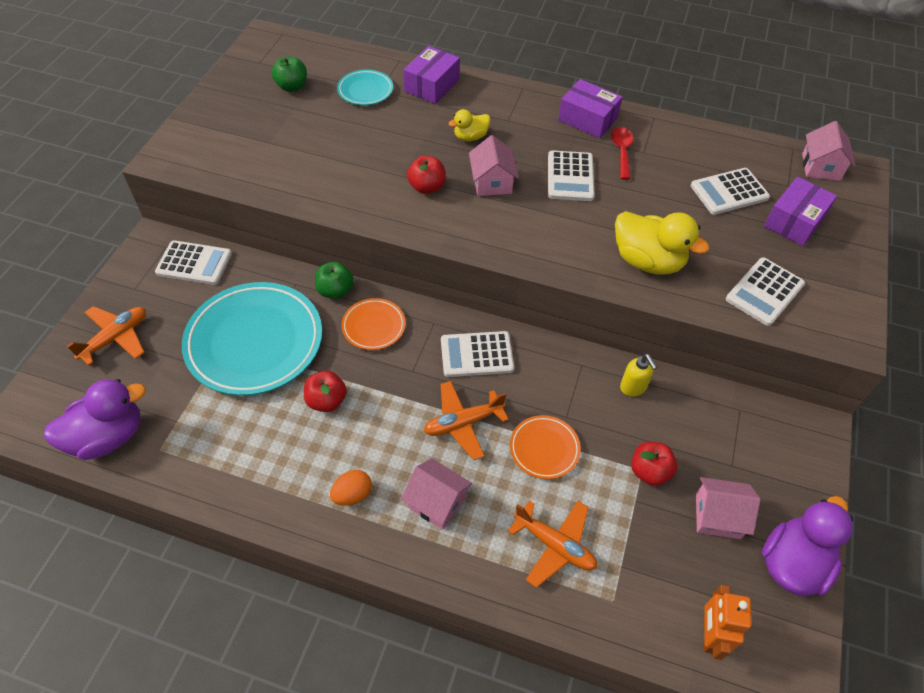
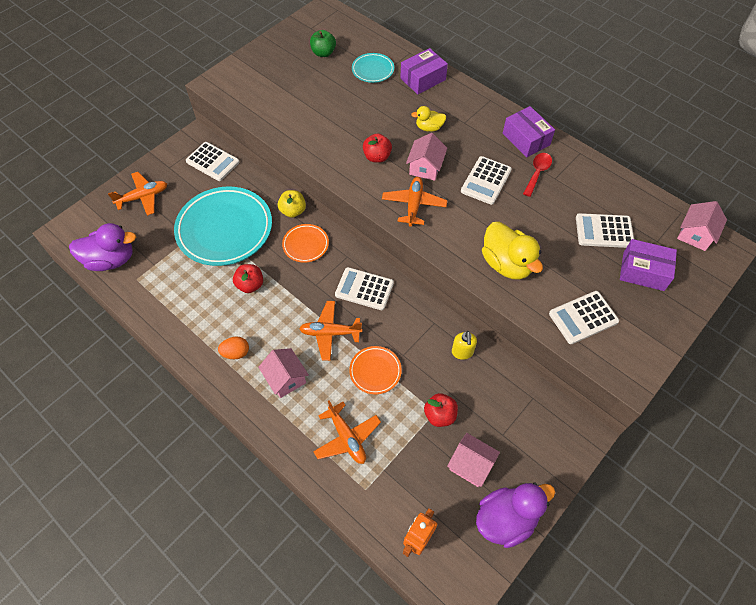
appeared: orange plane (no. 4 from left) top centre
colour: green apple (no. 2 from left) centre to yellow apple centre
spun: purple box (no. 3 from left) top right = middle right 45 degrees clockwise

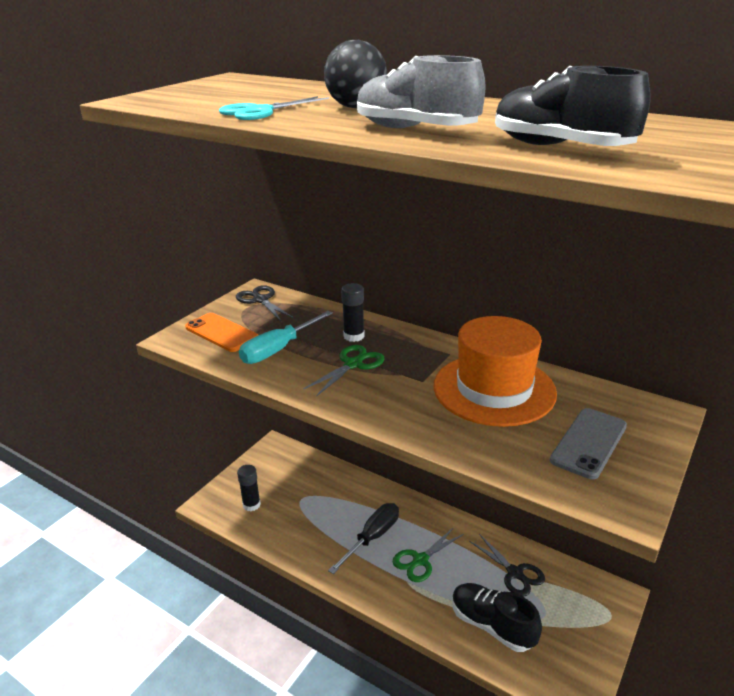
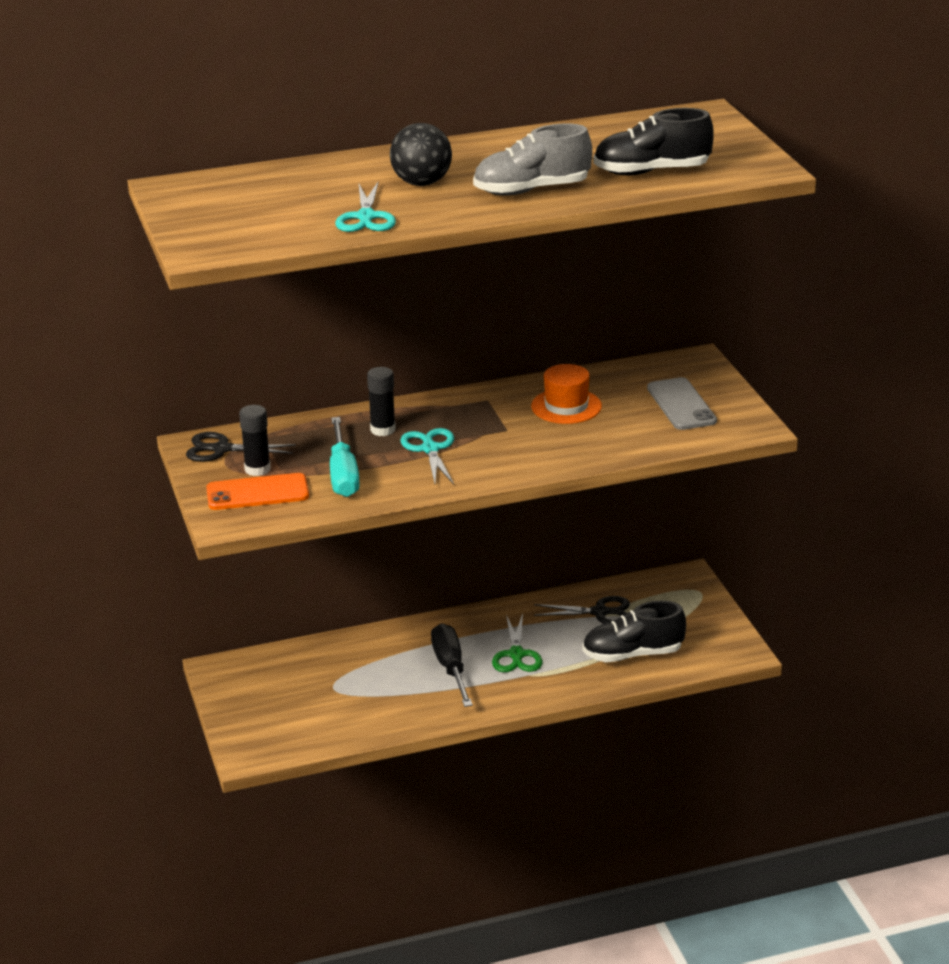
relocated: black glue stick (no. 1 from left) bottom centre to middle left
colour: green scissors (no. 1 from left) centre to turquoise scissors (no. 2 from left) centre
size: orange hat middle right = centre x0.56

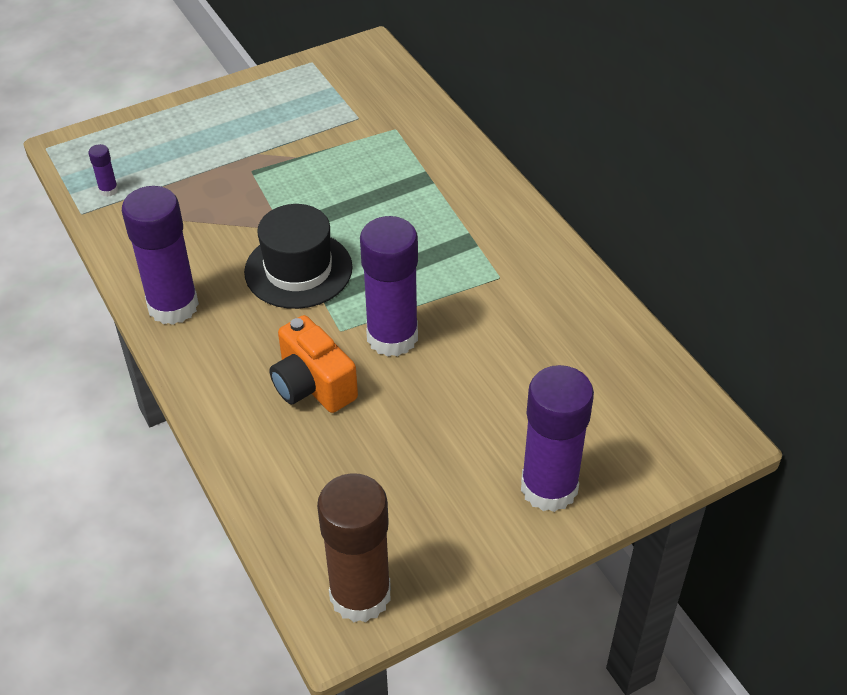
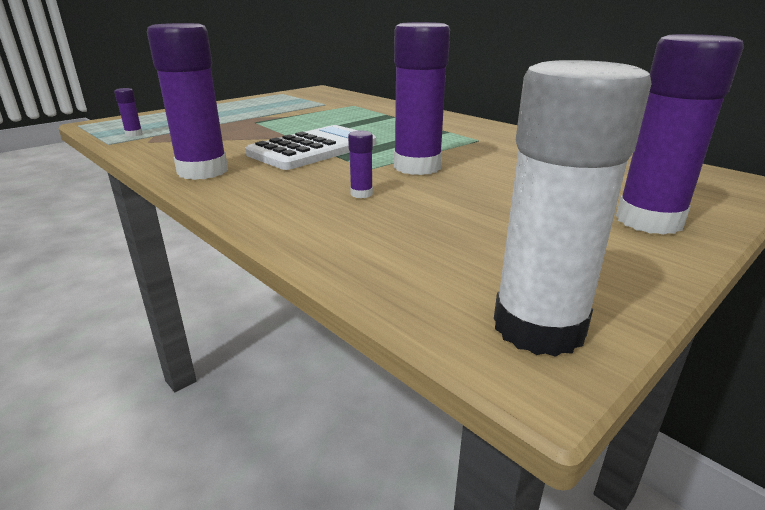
exchanged: black hat centre to white calculator top centre; orange camera centre to purple glue stick (no. 3 from left) top centre
colour: brown glue stick bottom centre to white glue stick middle right

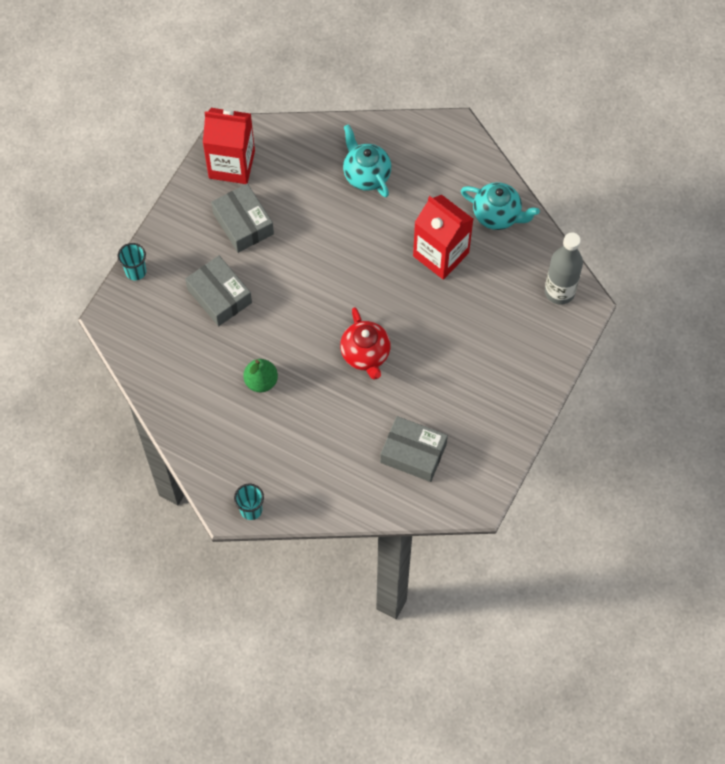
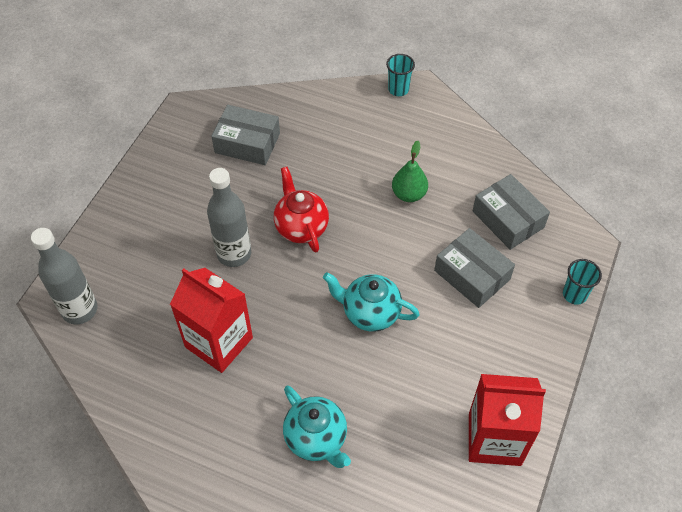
appeared: grey bottle (no. 2 from left) centre
relocated: grey box (no. 2 from left in the first image) top centre to grey box (no. 3 from left) middle right; turquoise teapot (no. 2 from left) top right to centre

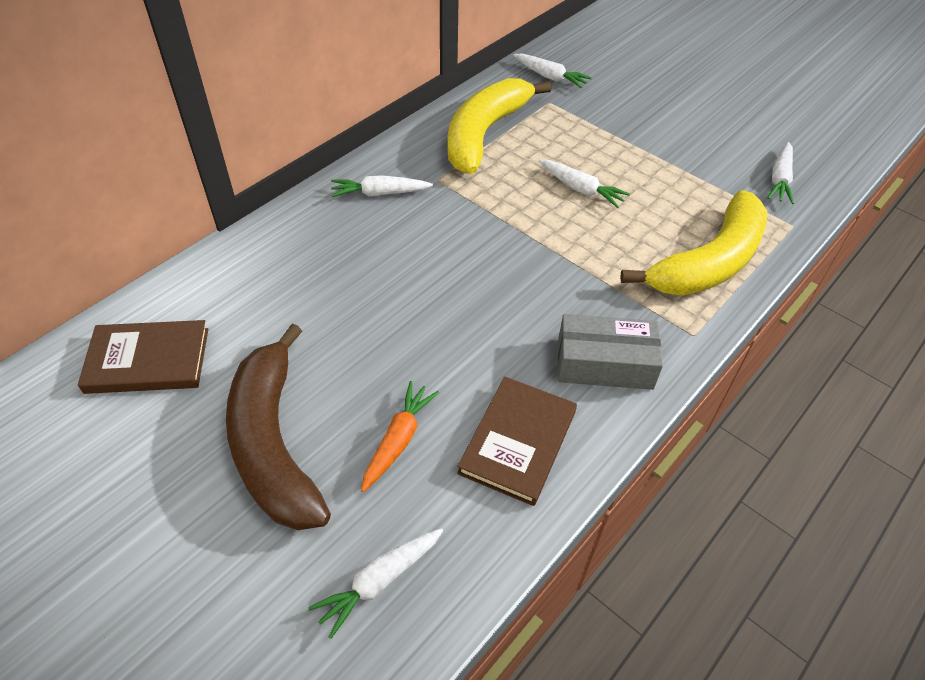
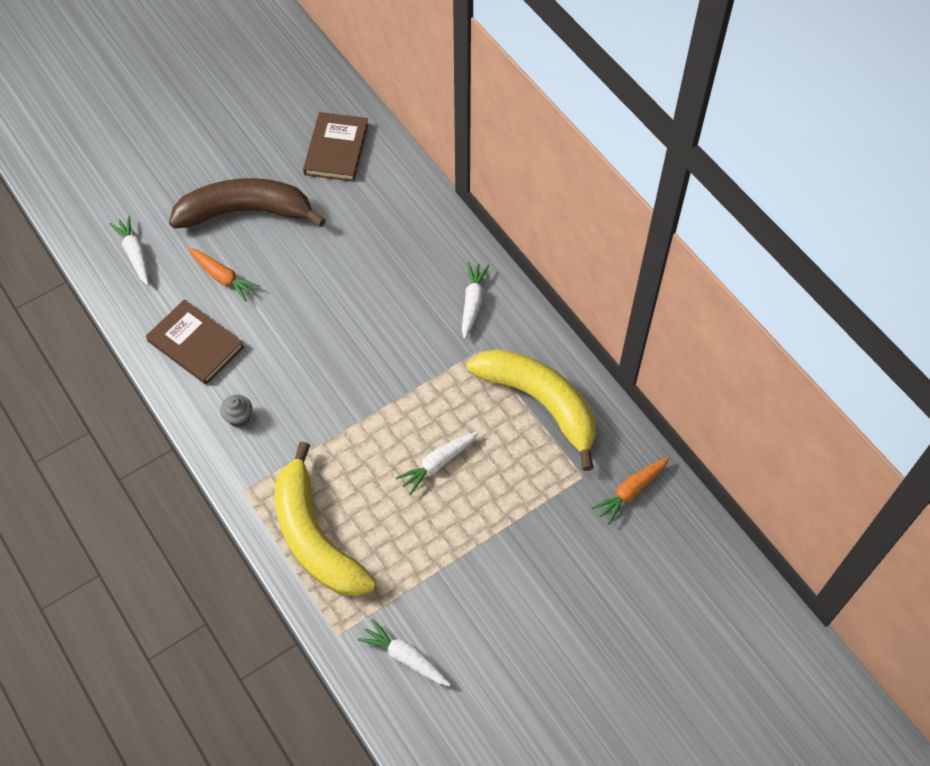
exchanged: grey box centre to grey cupcake middle left
colour: white carrot (no. 3 from left) top centre to orange carrot (no. 2 from left) middle right

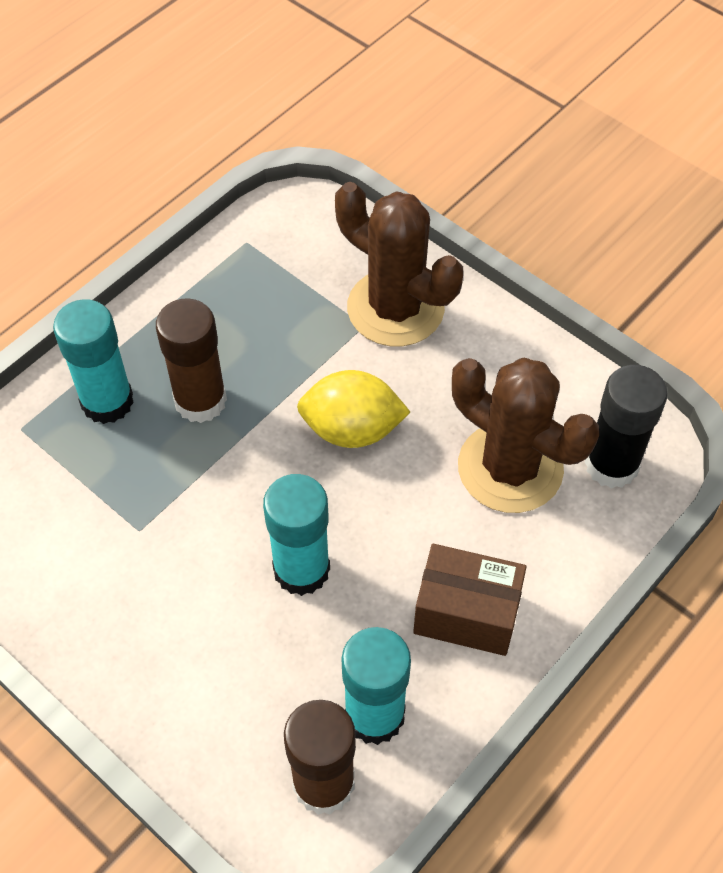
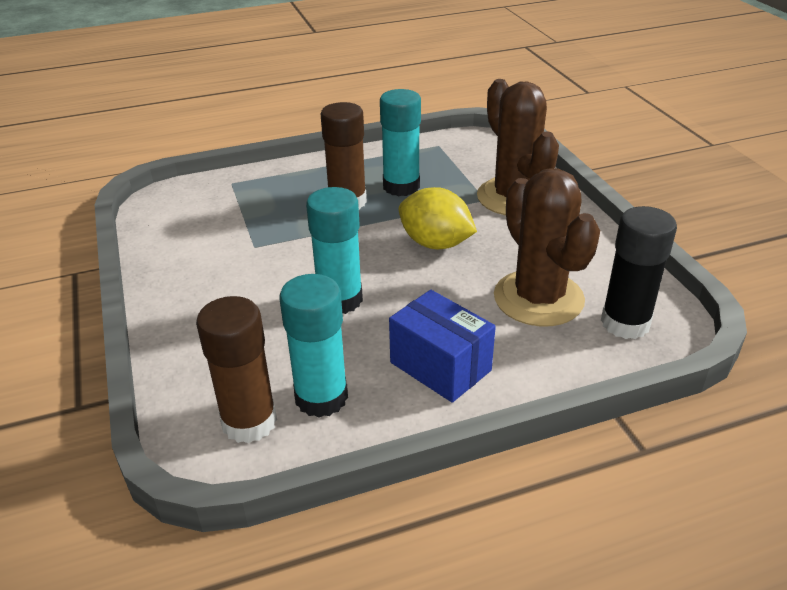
relocated: turquoise glue stick (no. 1 from left in the first image) middle left to turquoise glue stick (no. 3 from left) top centre
colour: brown box bottom centre to blue box centre

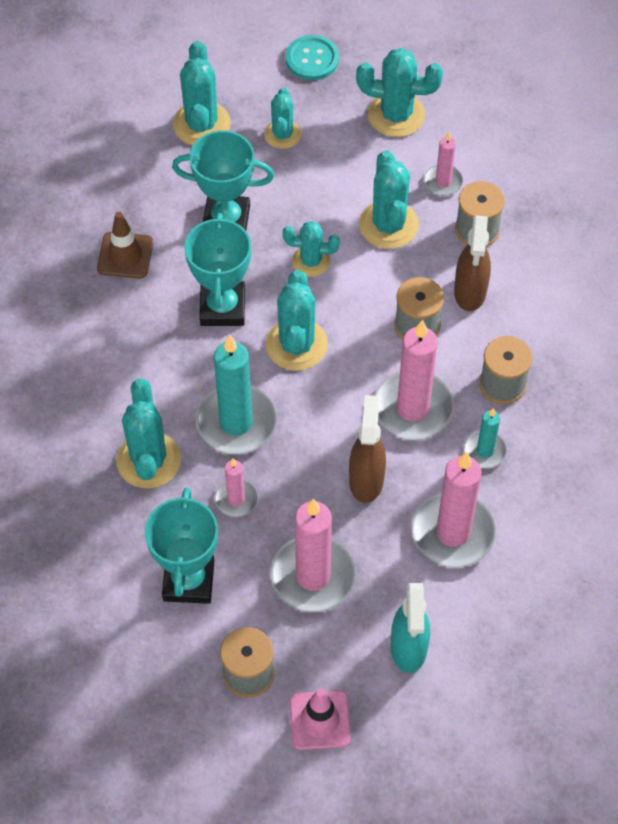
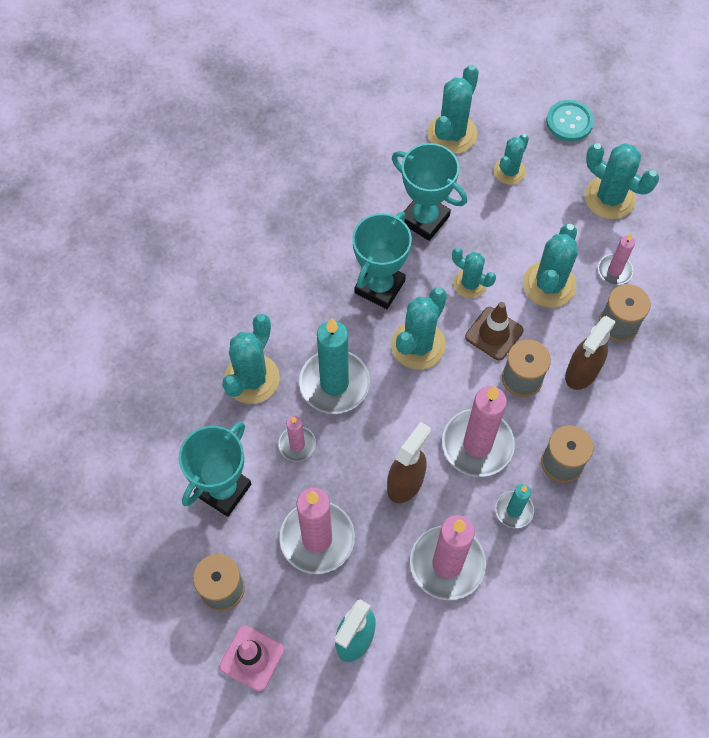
relocated: brown traffic cone top left to middle right

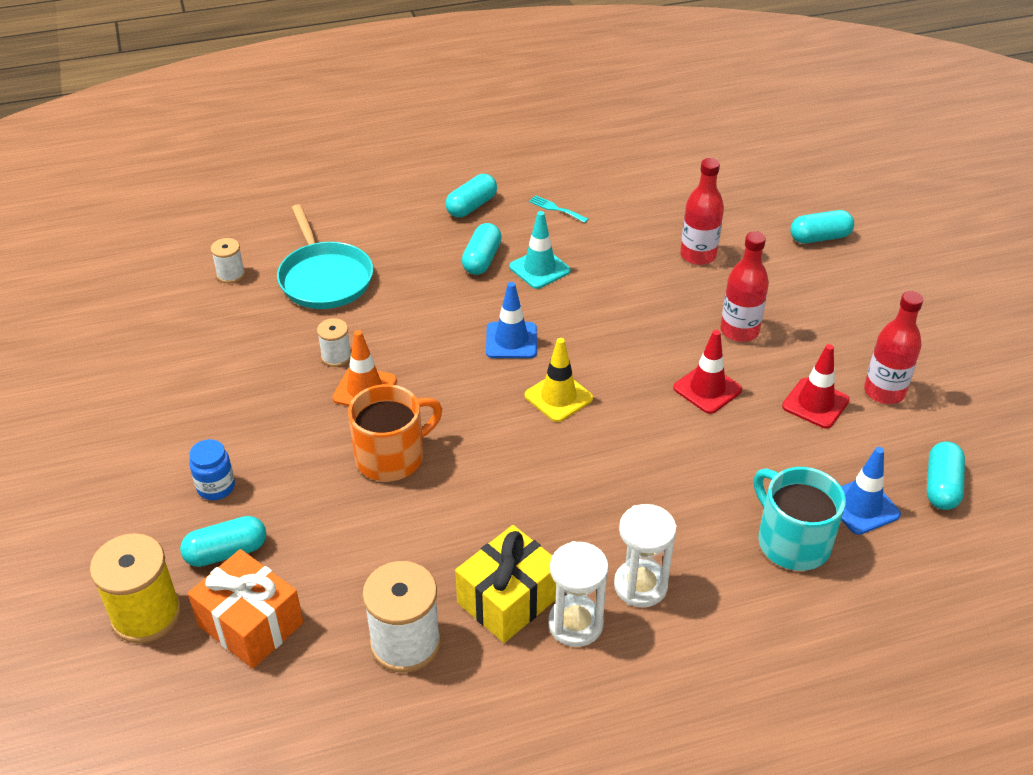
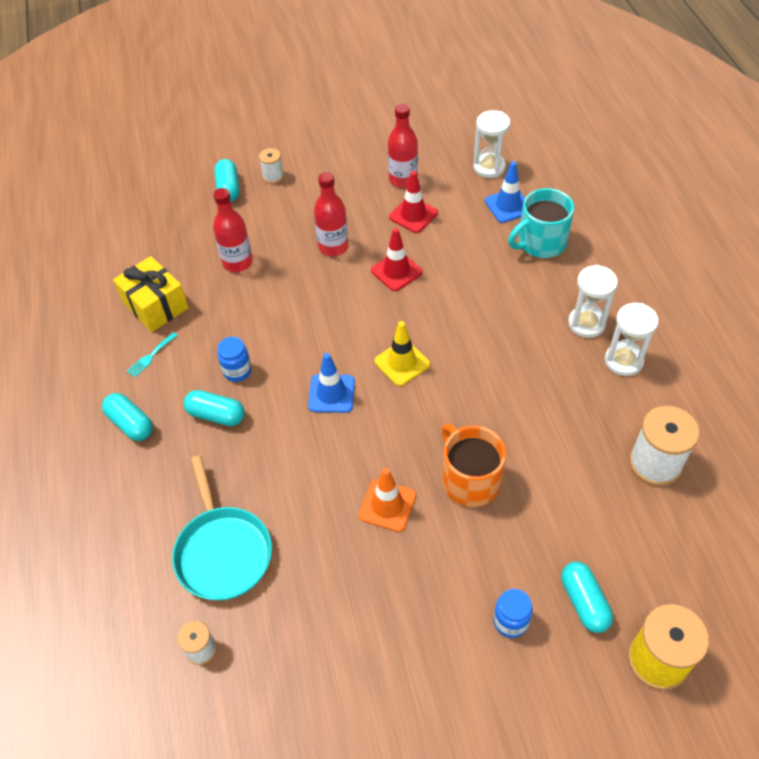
missing: orange gift bottom left
relocated: white spool (no. 2 from left) middle left to top centre; yellow gift bottom centre to middle left
exchanged: turquoise traffic cone top centre to blue jar (no. 1 from left) middle left; turquoise capsule (no. 5 from left) middle right to white hourglass (no. 1 from left) top centre
spun: turquoise pan top left = bottom left 90 degrees clockwise

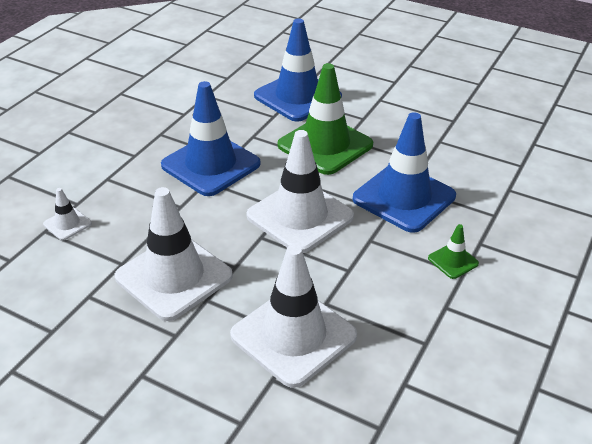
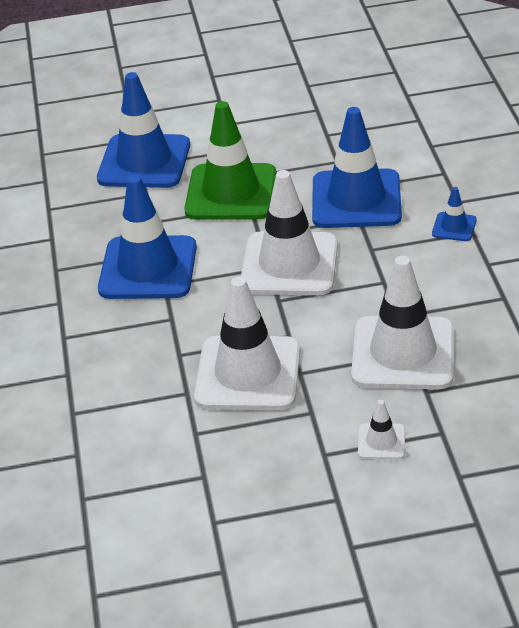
relocated: white traffic cone (no. 1 from left in the first image) middle left to white traffic cone (no. 3 from left) bottom right
colour: green traffic cone (no. 2 from left) middle right to blue traffic cone (no. 4 from left) middle right

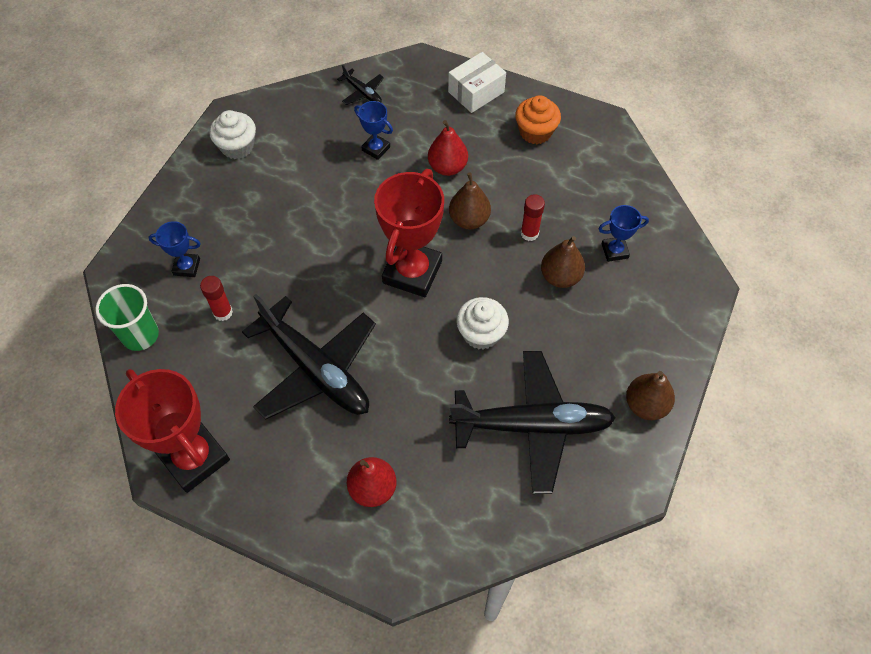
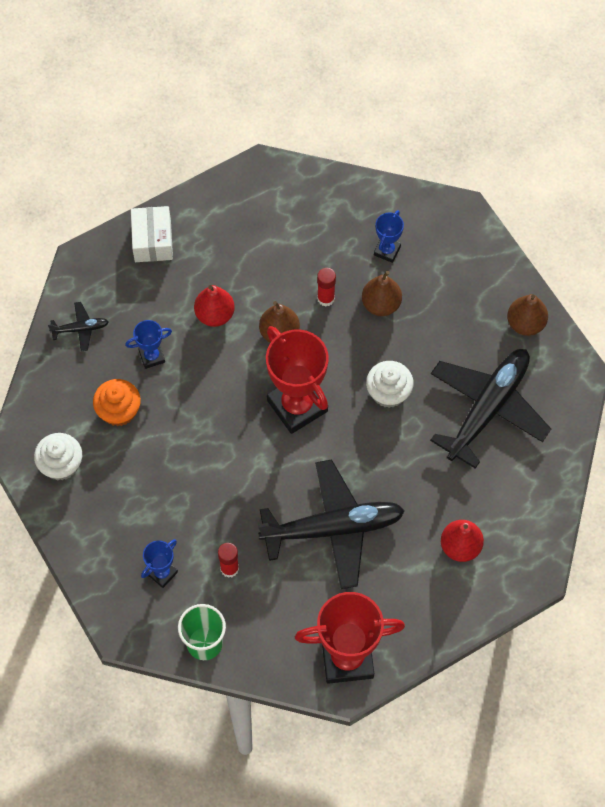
relocated: orange cupcake top centre to middle left

